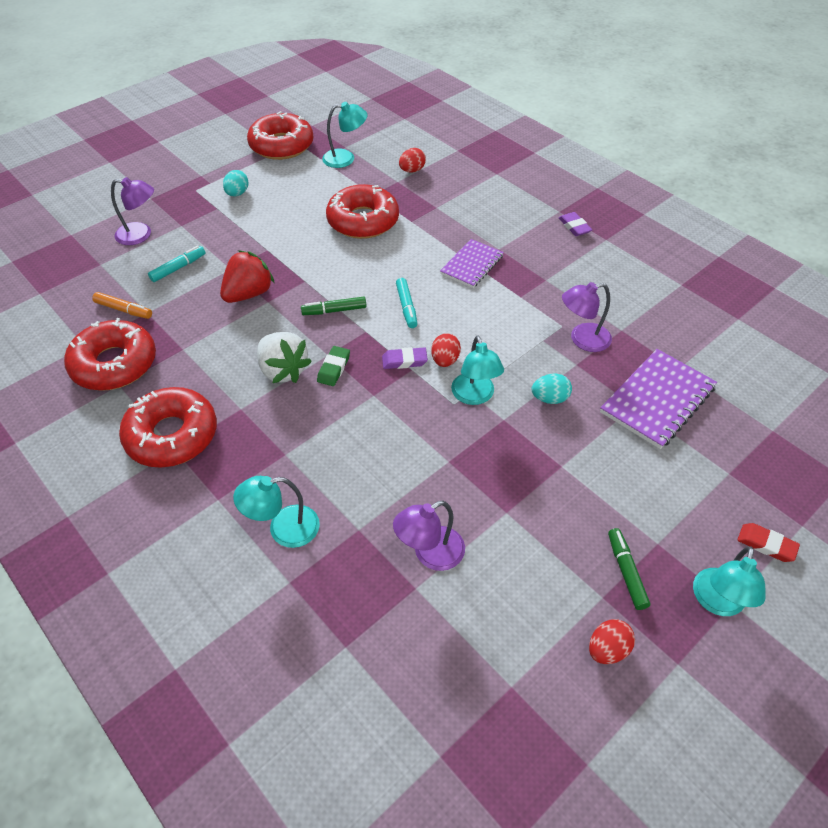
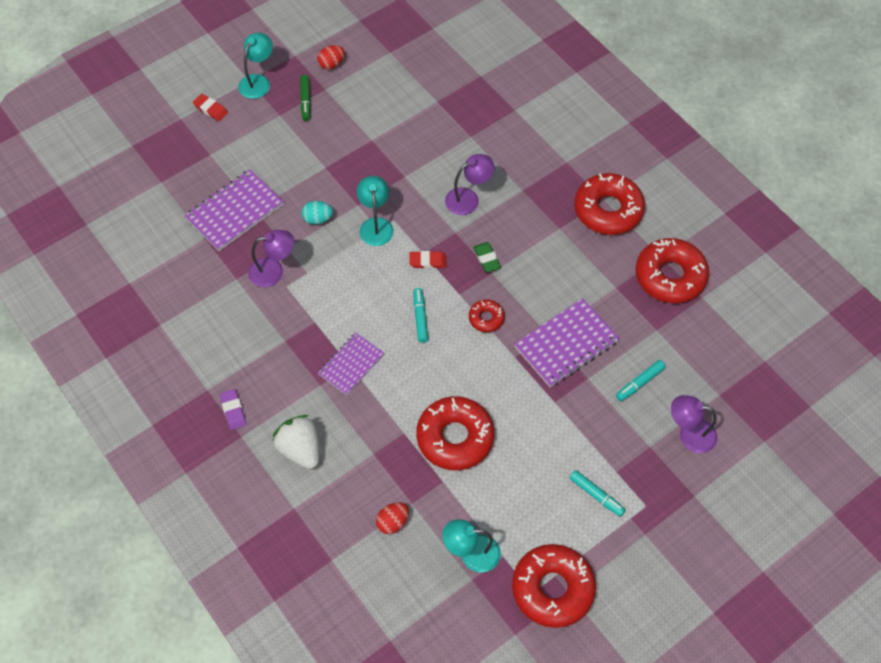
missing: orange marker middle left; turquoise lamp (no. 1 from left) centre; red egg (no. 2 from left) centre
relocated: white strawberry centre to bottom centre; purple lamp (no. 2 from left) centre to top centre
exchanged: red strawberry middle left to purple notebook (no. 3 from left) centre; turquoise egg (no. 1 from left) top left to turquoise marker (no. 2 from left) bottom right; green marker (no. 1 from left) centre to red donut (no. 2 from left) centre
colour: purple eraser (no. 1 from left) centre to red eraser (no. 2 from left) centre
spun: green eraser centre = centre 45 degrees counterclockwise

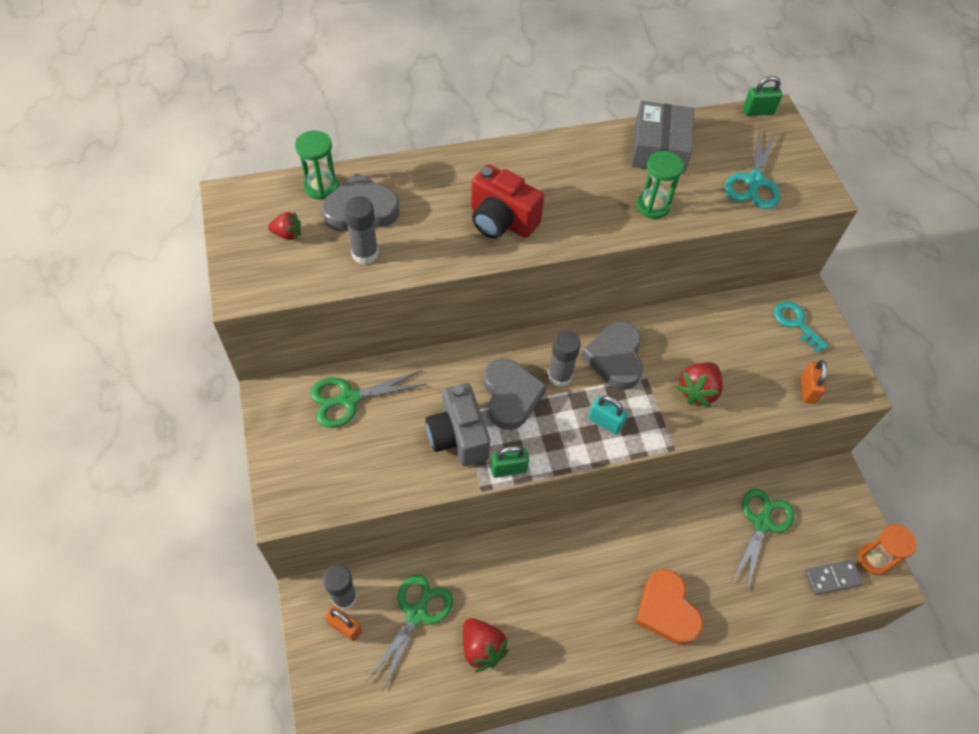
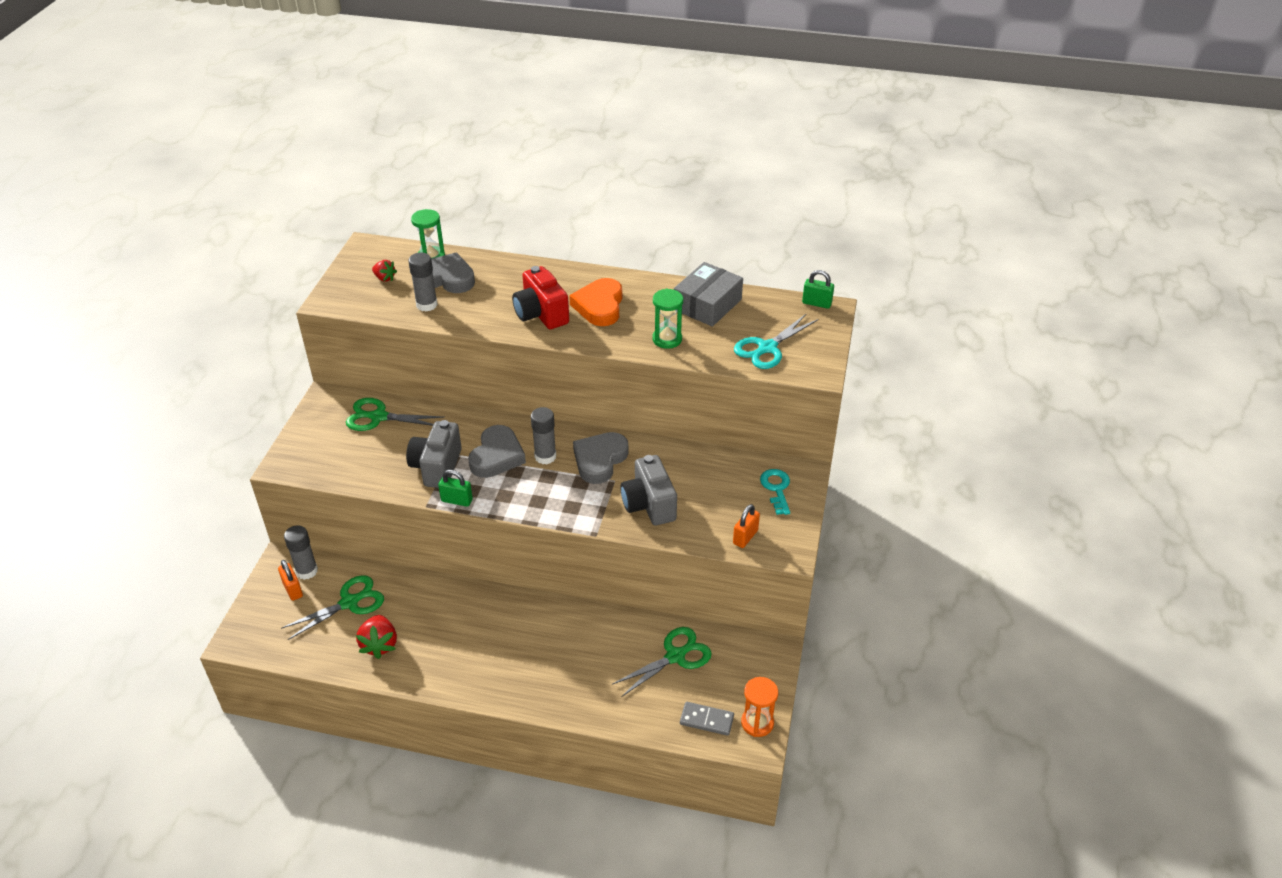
missing: turquoise padlock centre
relocated: orange heart bottom right to centre
exchanged: red strawberry (no. 3 from left) middle right to grey camera (no. 2 from left) centre

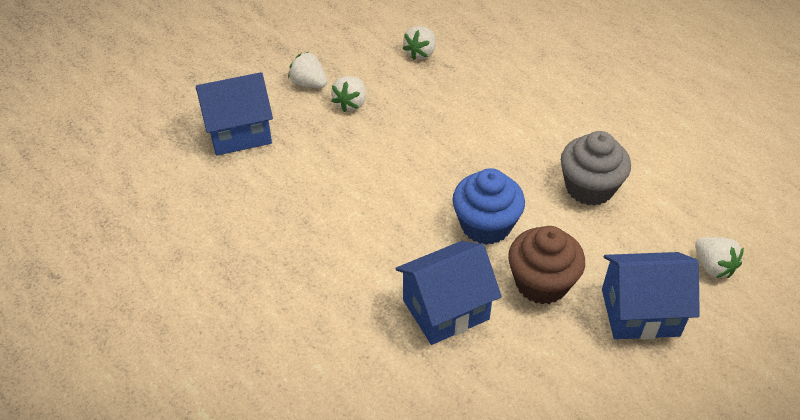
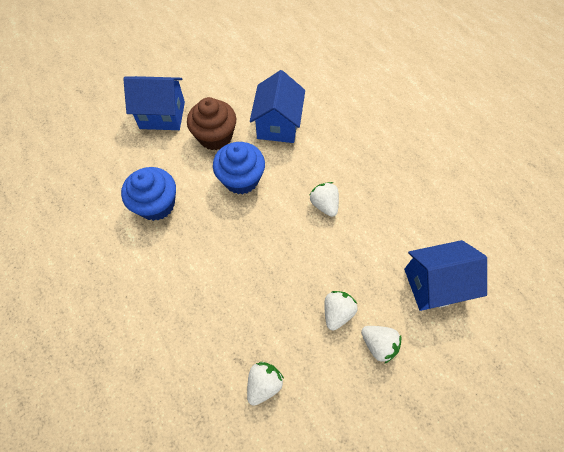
relocated: white strawberry (no. 4 from left in the first image) middle right to white strawberry (no. 2 from left) centre
colour: grey cupcake middle right to blue cupcake (no. 1 from left) middle left
spun: blue house (no. 2 from left) bottom centre = top centre 60 degrees counterclockwise

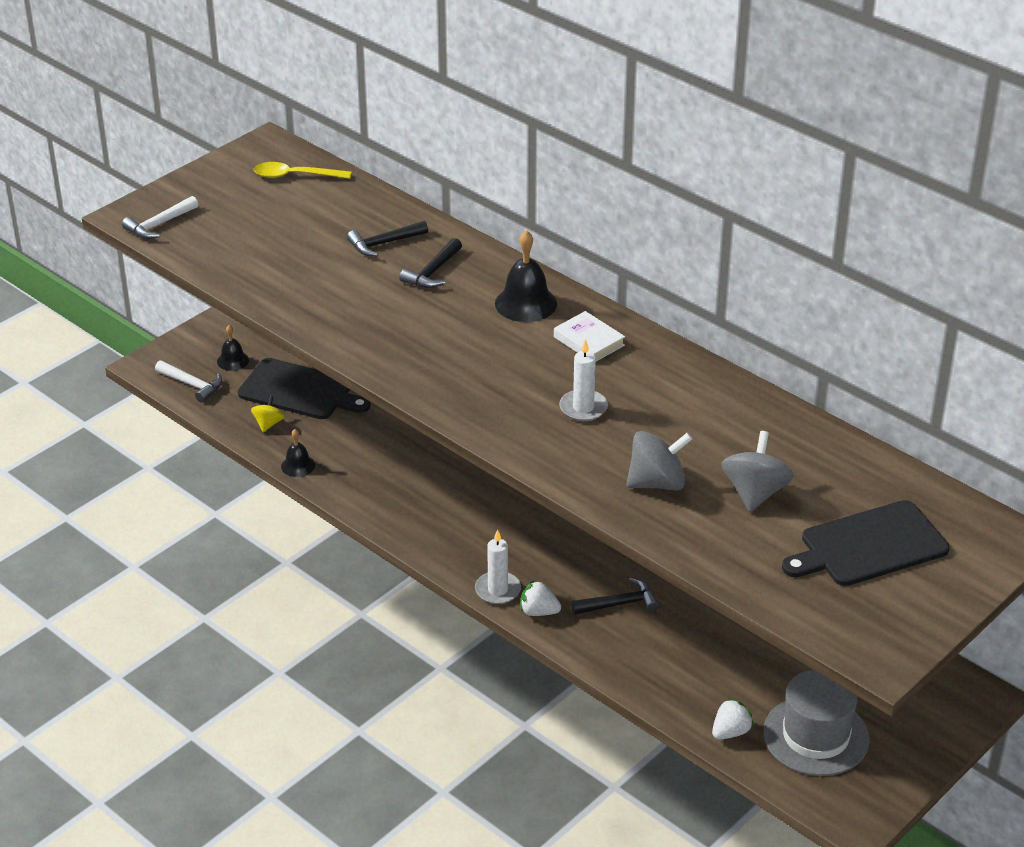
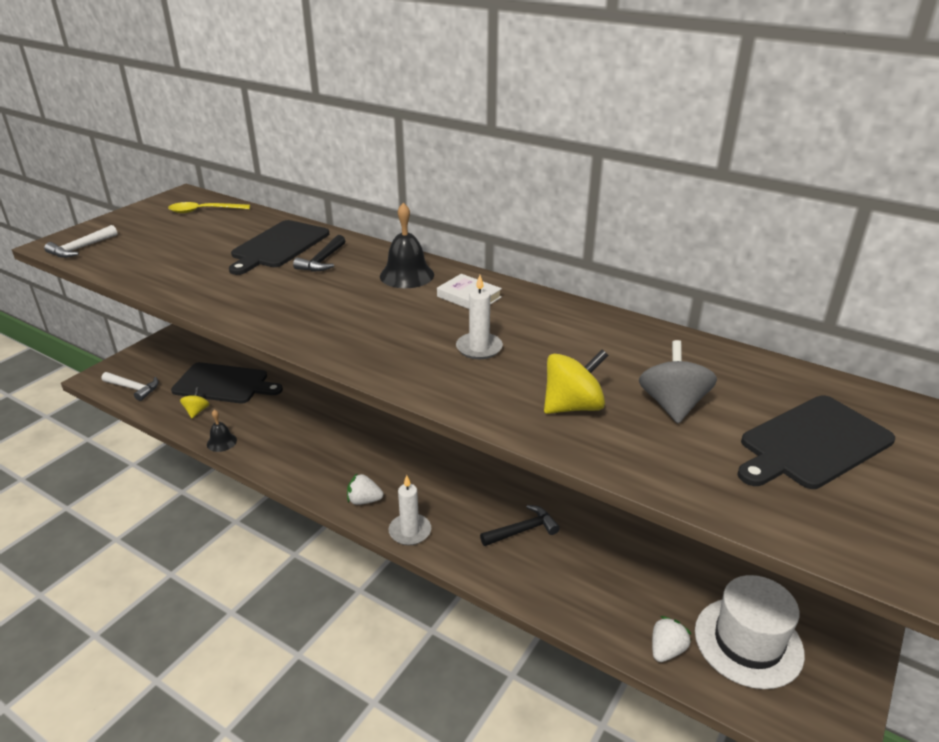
missing: black bell (no. 1 from left) middle left
relocated: white strawberry (no. 1 from left) bottom centre to centre
exchanged: black hammer (no. 1 from left) top centre to black cutting board (no. 2 from left) top left
colour: grey spinning top (no. 1 from left) centre to yellow spinning top (no. 2 from left) centre; grey hat bottom right to white hat bottom right

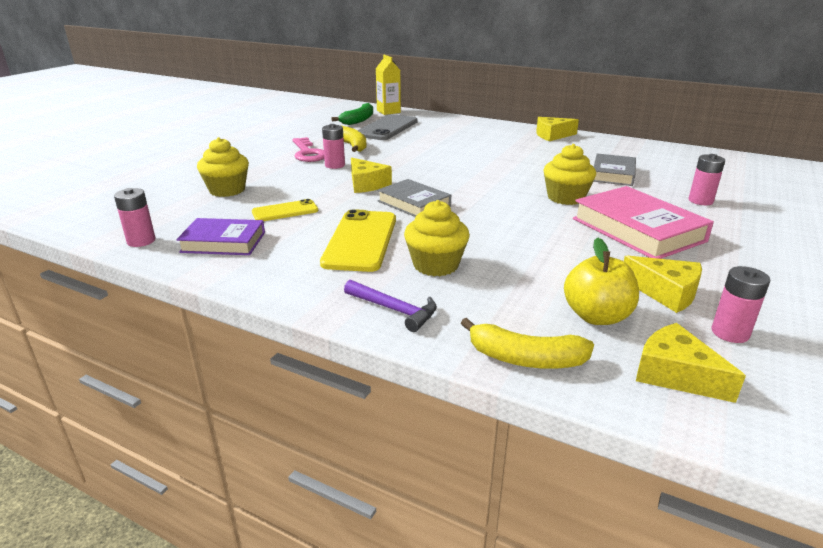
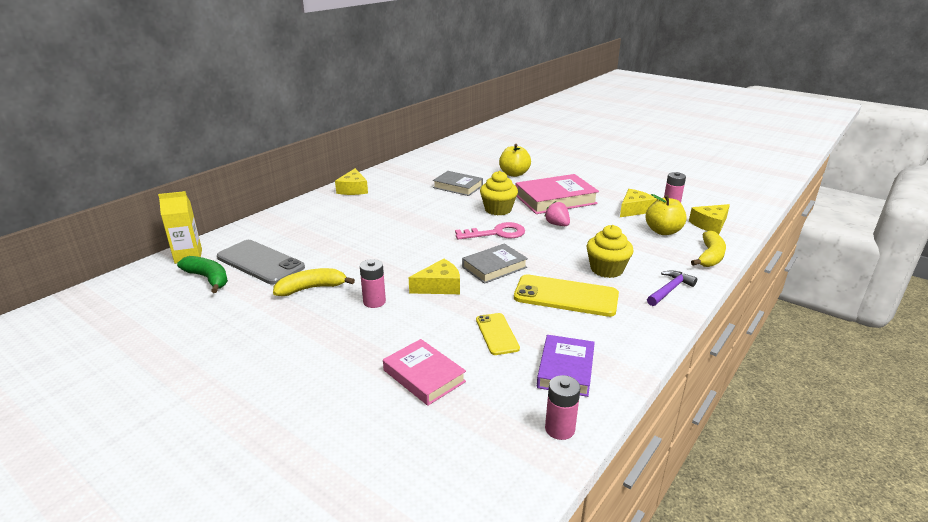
appeared: pink strawberry centre
relocated: pink key top centre to centre
exchanged: yellow cupcake (no. 1 from left) top left to pink book (no. 1 from left) bottom centre; pink battery (no. 3 from left) top right to yellow apple (no. 1 from left) top centre

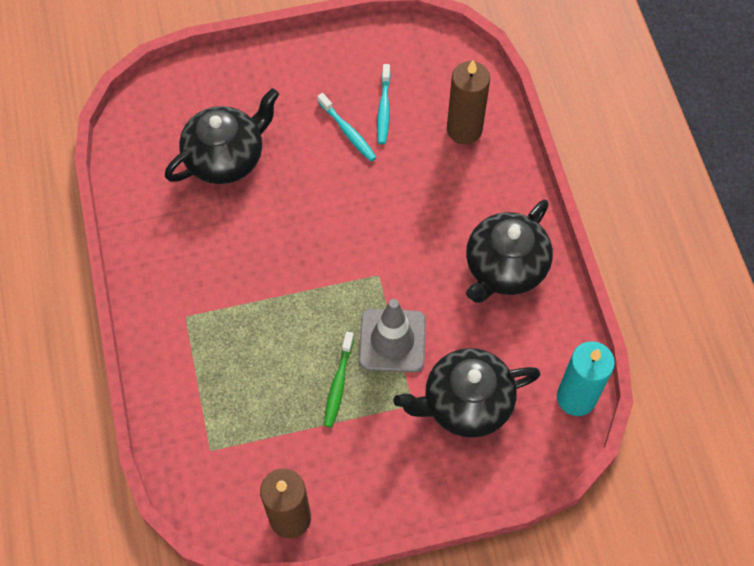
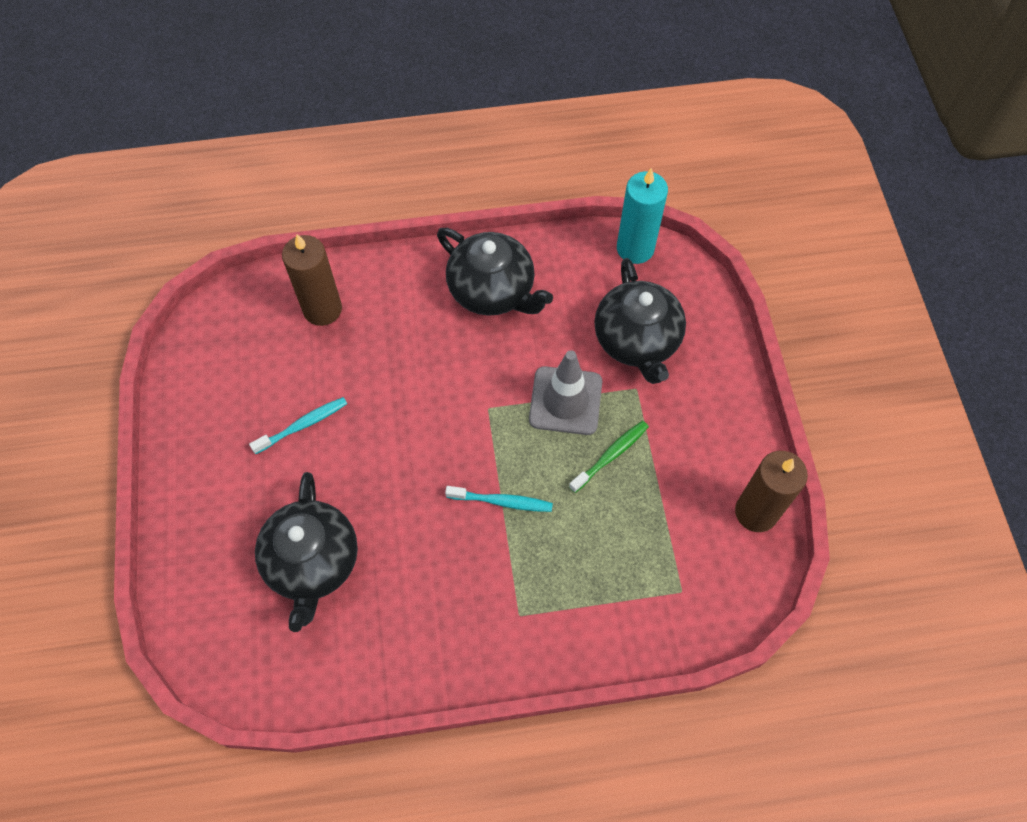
relocated: turquoise toothbrush (no. 2 from left) top centre to centre
spun: black teapot (no. 1 from left) top left = bottom left 150 degrees counterclockwise; green toothbrush bottom centre = centre 60 degrees counterclockwise

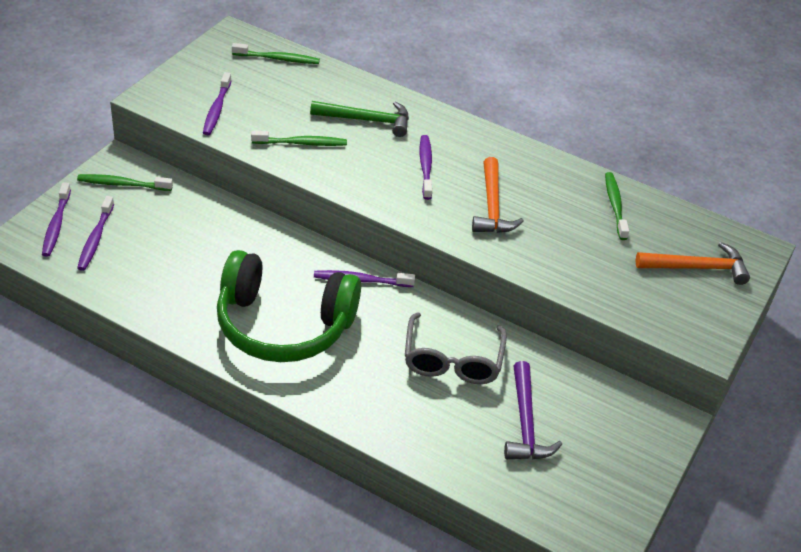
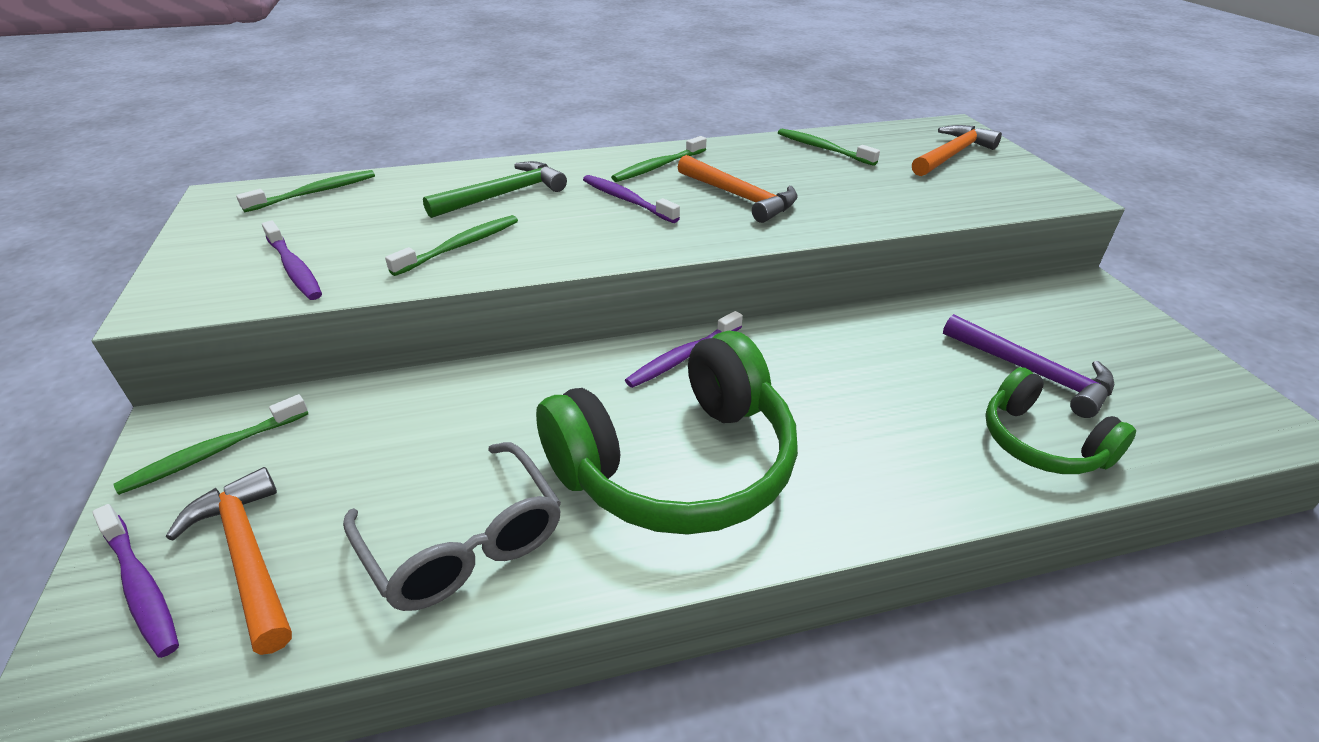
appeared: green toothbrush (no. 4 from left) top centre; green headphones (no. 2 from left) middle right
relocated: grey glasses centre to bottom centre
exchanged: purple toothbrush (no. 2 from left) middle left to orange hammer (no. 1 from left) bottom left

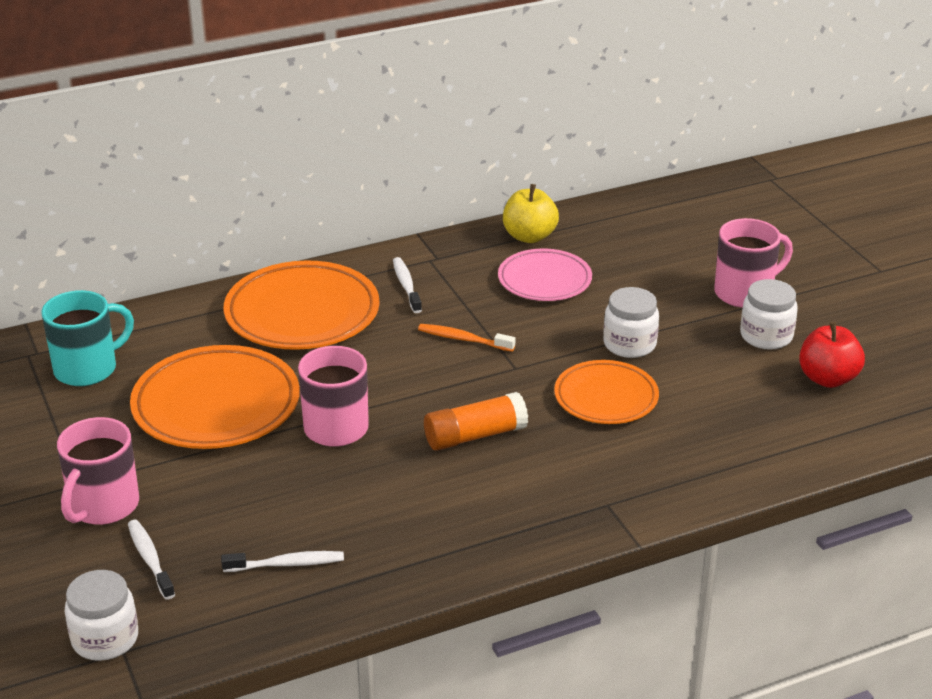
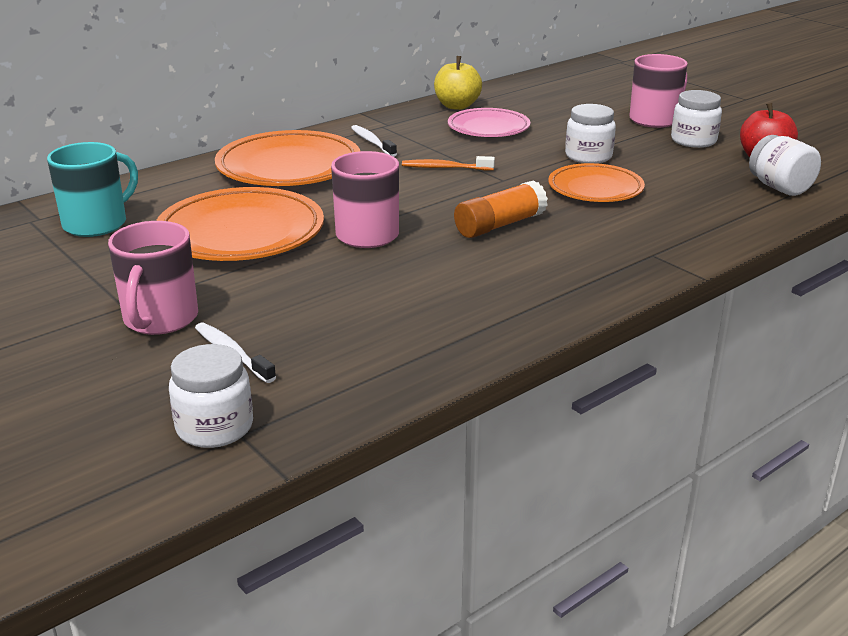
missing: white toothbrush (no. 2 from left) bottom left
appeared: white jar (no. 4 from left) top right

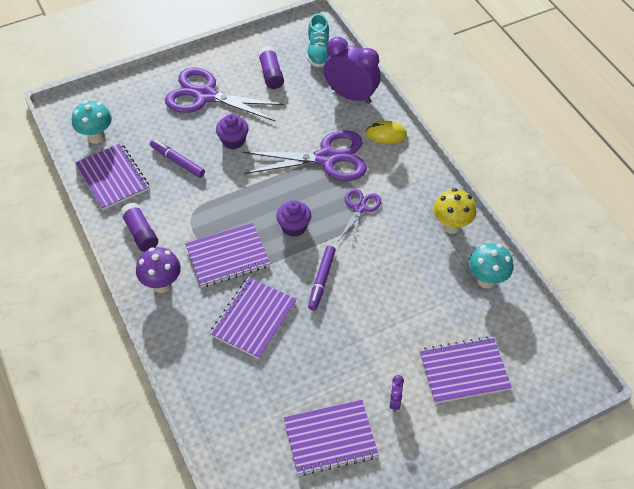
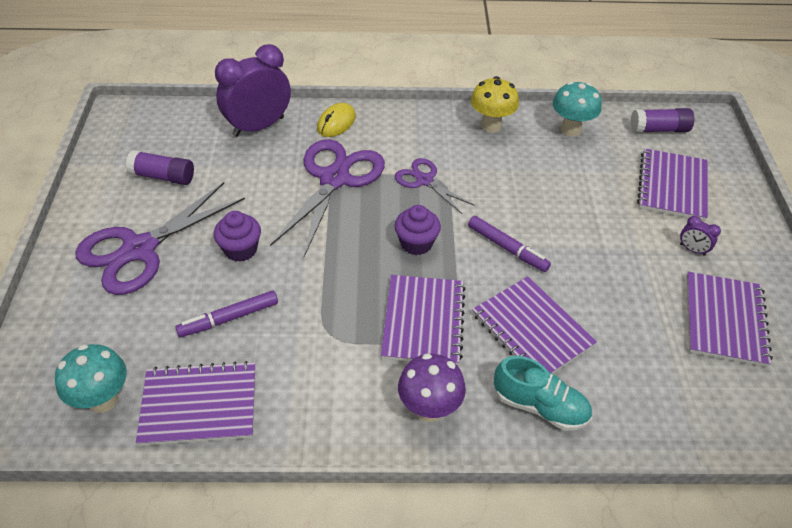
relocated: purple glue stick (no. 1 from left in the first image) middle left to purple glue stick (no. 2 from left) top right; turquoise shoe top centre to bottom right

